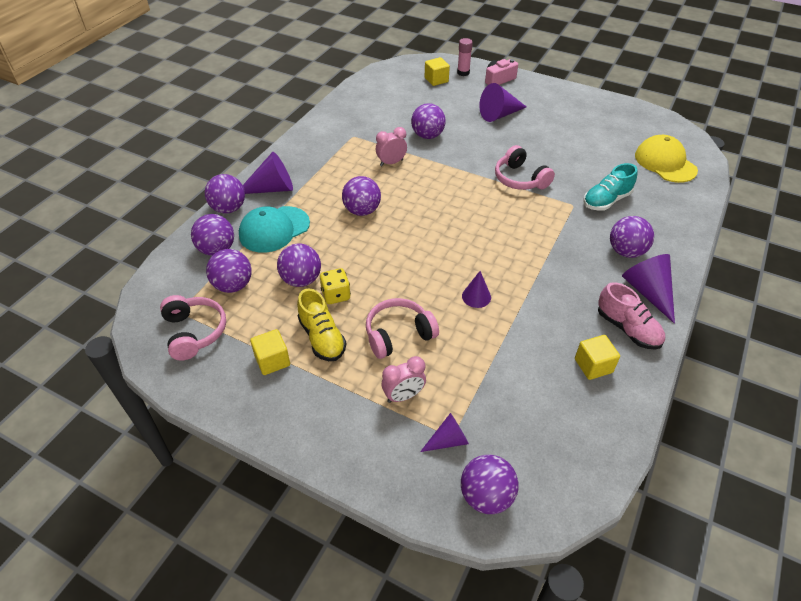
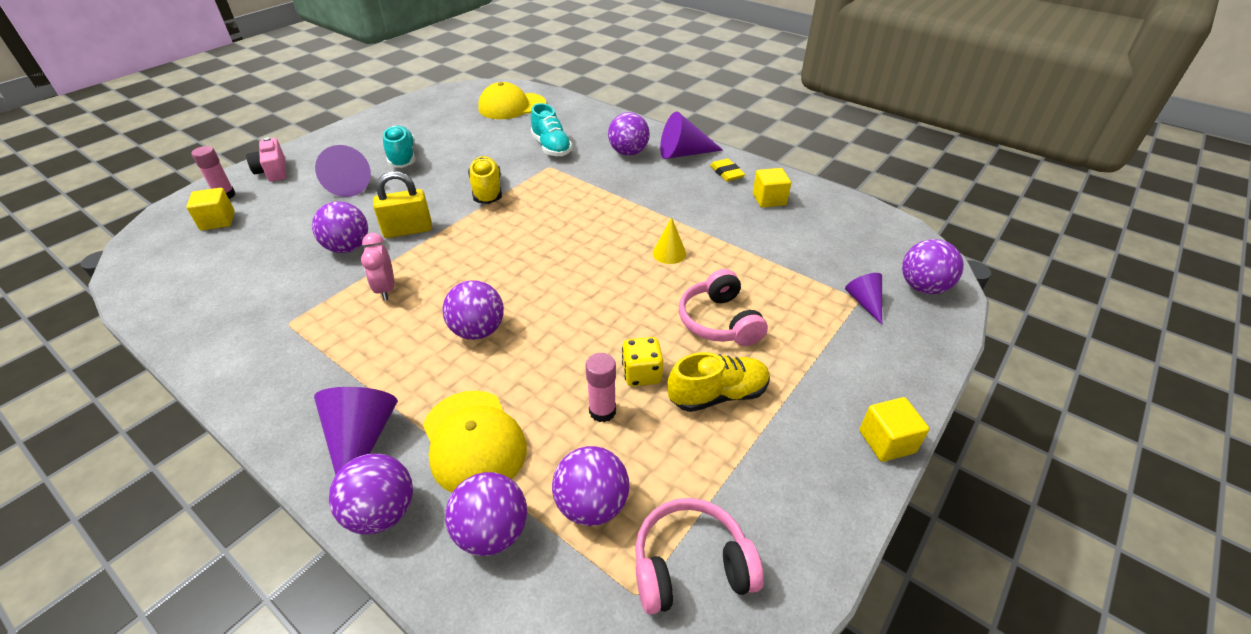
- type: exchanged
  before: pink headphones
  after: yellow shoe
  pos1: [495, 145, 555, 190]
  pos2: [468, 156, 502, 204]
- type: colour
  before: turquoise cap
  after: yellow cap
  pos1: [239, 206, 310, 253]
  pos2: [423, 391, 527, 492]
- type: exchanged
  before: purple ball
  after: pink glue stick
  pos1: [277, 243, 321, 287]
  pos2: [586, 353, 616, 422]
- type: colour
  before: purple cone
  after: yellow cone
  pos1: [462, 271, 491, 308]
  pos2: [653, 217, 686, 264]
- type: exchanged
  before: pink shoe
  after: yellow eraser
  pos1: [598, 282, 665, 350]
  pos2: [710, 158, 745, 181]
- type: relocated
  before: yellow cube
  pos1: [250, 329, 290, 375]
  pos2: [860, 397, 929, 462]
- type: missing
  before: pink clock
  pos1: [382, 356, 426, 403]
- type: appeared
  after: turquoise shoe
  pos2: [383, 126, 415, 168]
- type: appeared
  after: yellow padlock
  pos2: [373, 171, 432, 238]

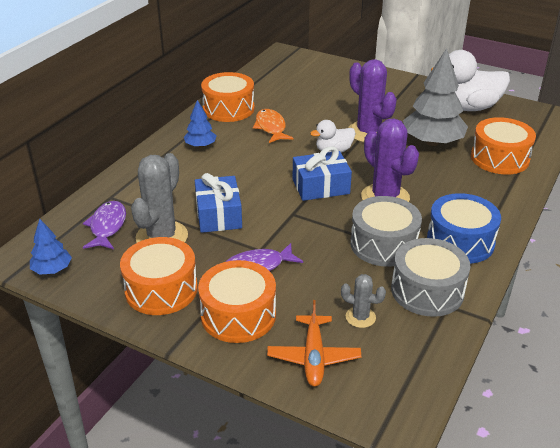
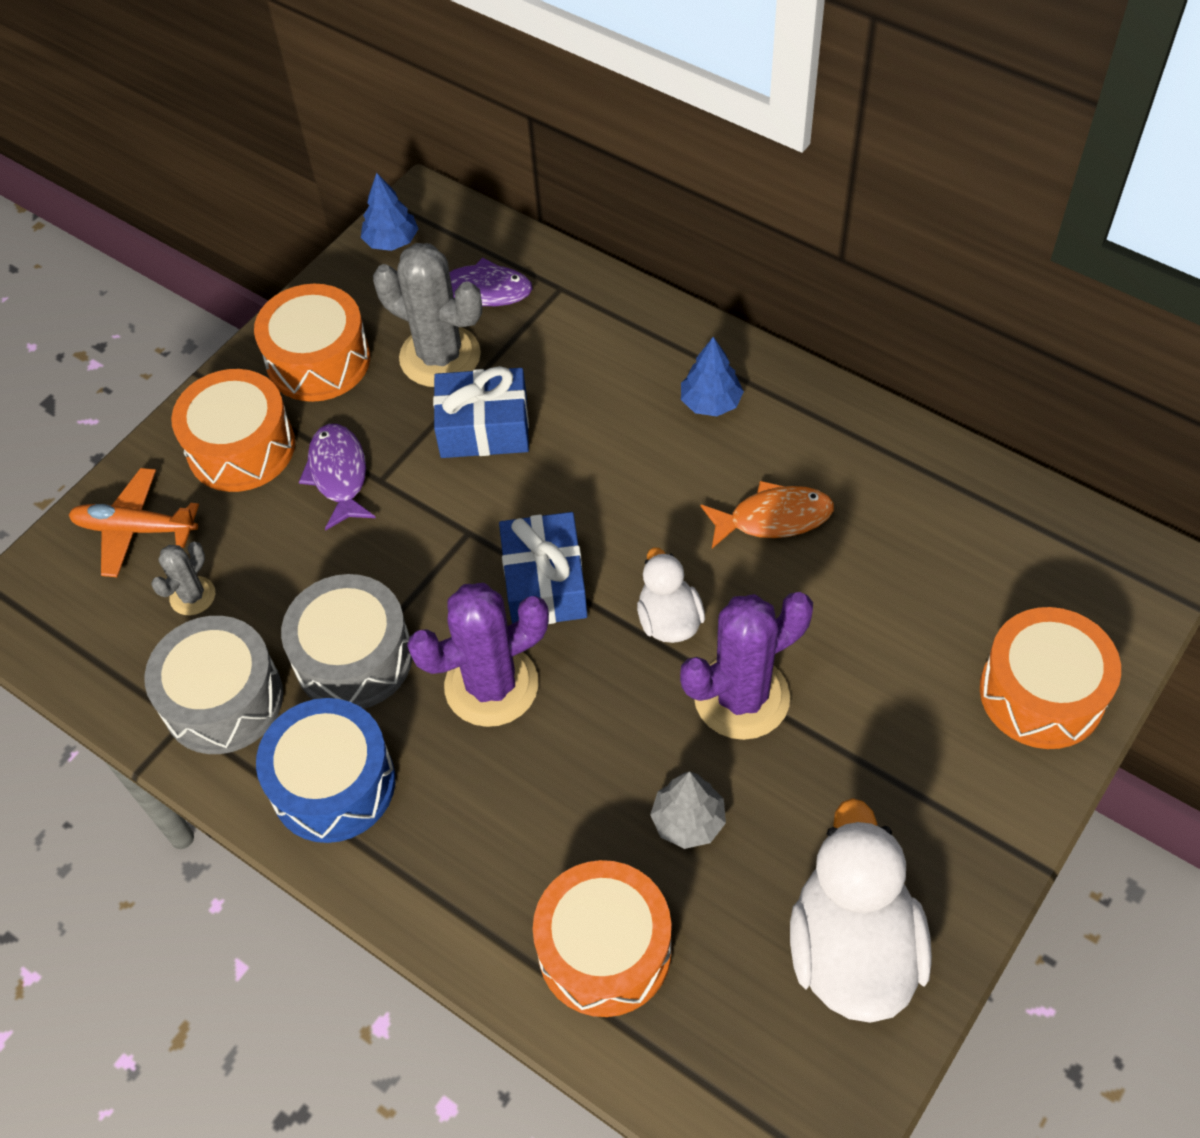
- type: size
  before: grey tree
  pos1: [403, 48, 468, 146]
  pos2: [650, 771, 726, 849]
  scale: 0.51
- type: relocated
  before: orange drum
  pos1: [201, 72, 255, 122]
  pos2: [980, 607, 1121, 749]

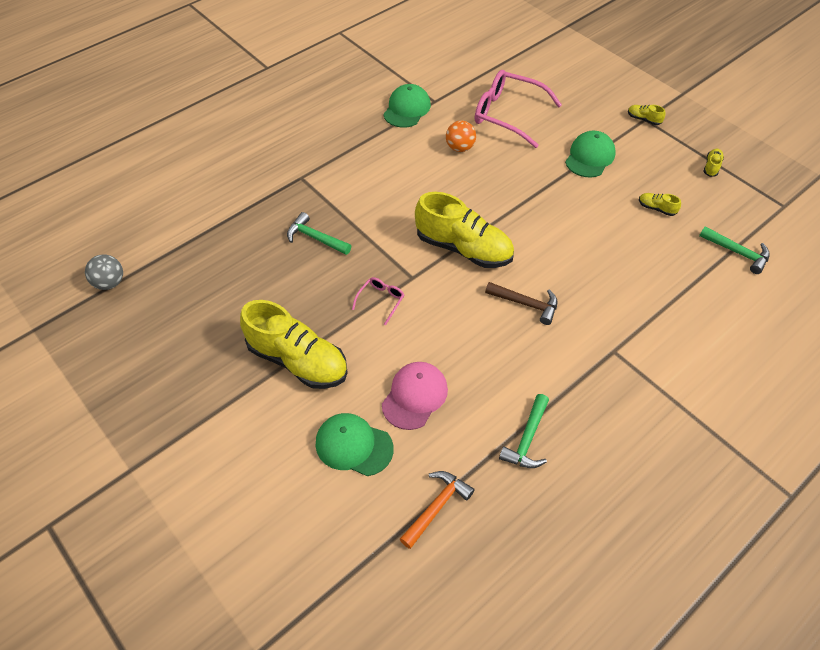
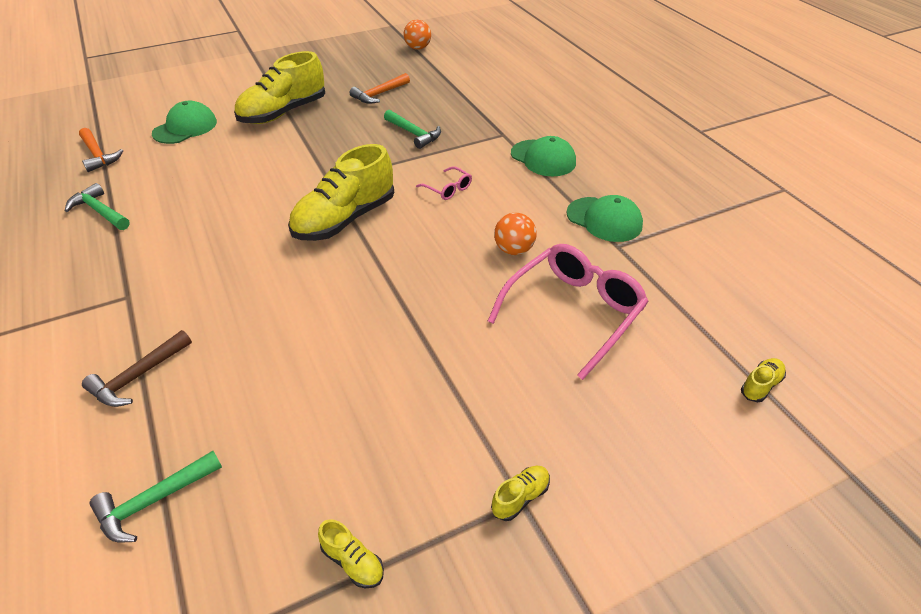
- type: relocated
  before: green cap
  pos1: [565, 131, 616, 178]
  pos2: [511, 136, 576, 176]
- type: relocated
  before: yellow shoe
  pos1: [639, 193, 681, 216]
  pos2: [741, 358, 786, 402]
- type: spun
  before: green hammer
  pos1: [287, 212, 351, 255]
  pos2: [384, 110, 441, 149]
  turn: 90
- type: colour
  before: grey ball
  after: orange ball
  pos1: [85, 254, 123, 290]
  pos2: [404, 20, 431, 50]
- type: relocated
  before: pink glasses
  pos1: [352, 277, 404, 325]
  pos2: [416, 167, 472, 200]
- type: relocated
  before: brown hammer
  pos1: [485, 282, 558, 325]
  pos2: [82, 330, 192, 407]
- type: missing
  before: pink cap
  pos1: [382, 362, 448, 430]
- type: appeared
  after: orange hammer
  pos2: [349, 73, 410, 104]

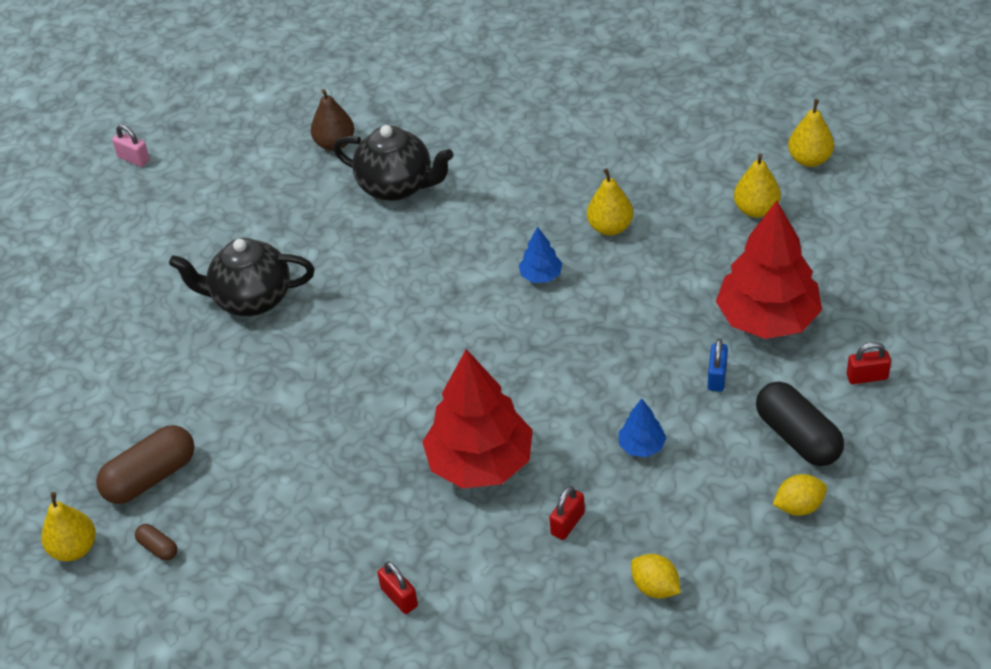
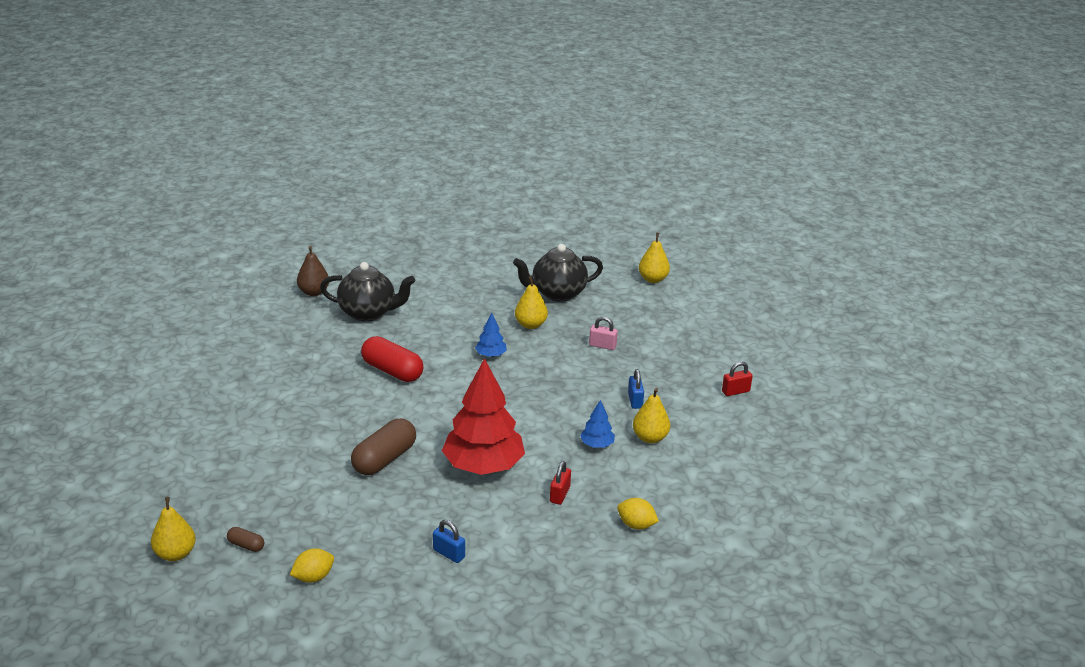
- type: relocated
  before: pink padlock
  pos1: [112, 125, 150, 167]
  pos2: [589, 316, 618, 350]
- type: relocated
  before: yellow pear
  pos1: [734, 154, 781, 218]
  pos2: [633, 388, 670, 443]
- type: missing
  before: red tree
  pos1: [716, 201, 822, 339]
- type: relocated
  before: black teapot
  pos1: [169, 238, 314, 316]
  pos2: [513, 244, 603, 302]
- type: missing
  before: black capsule
  pos1: [756, 381, 844, 466]
- type: relocated
  before: brown capsule
  pos1: [96, 425, 194, 504]
  pos2: [351, 419, 416, 475]
- type: relocated
  before: yellow lemon
  pos1: [773, 474, 827, 516]
  pos2: [290, 548, 334, 583]
- type: colour
  before: red padlock
  after: blue padlock
  pos1: [377, 561, 418, 614]
  pos2: [433, 520, 465, 563]
- type: appeared
  after: red capsule
  pos2: [361, 336, 424, 382]

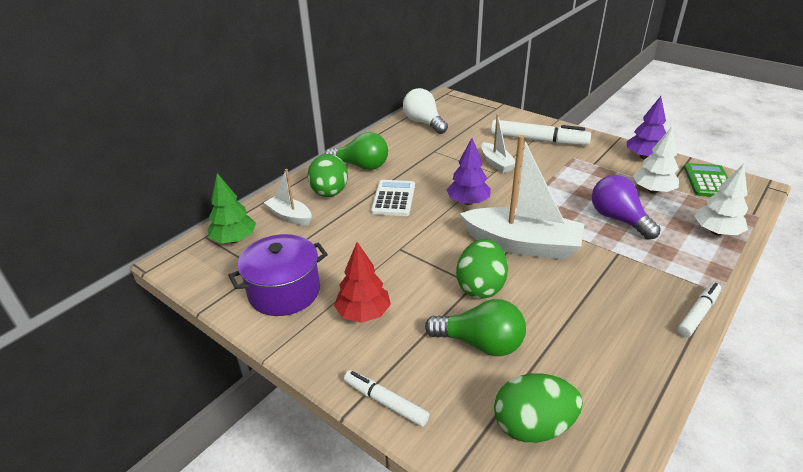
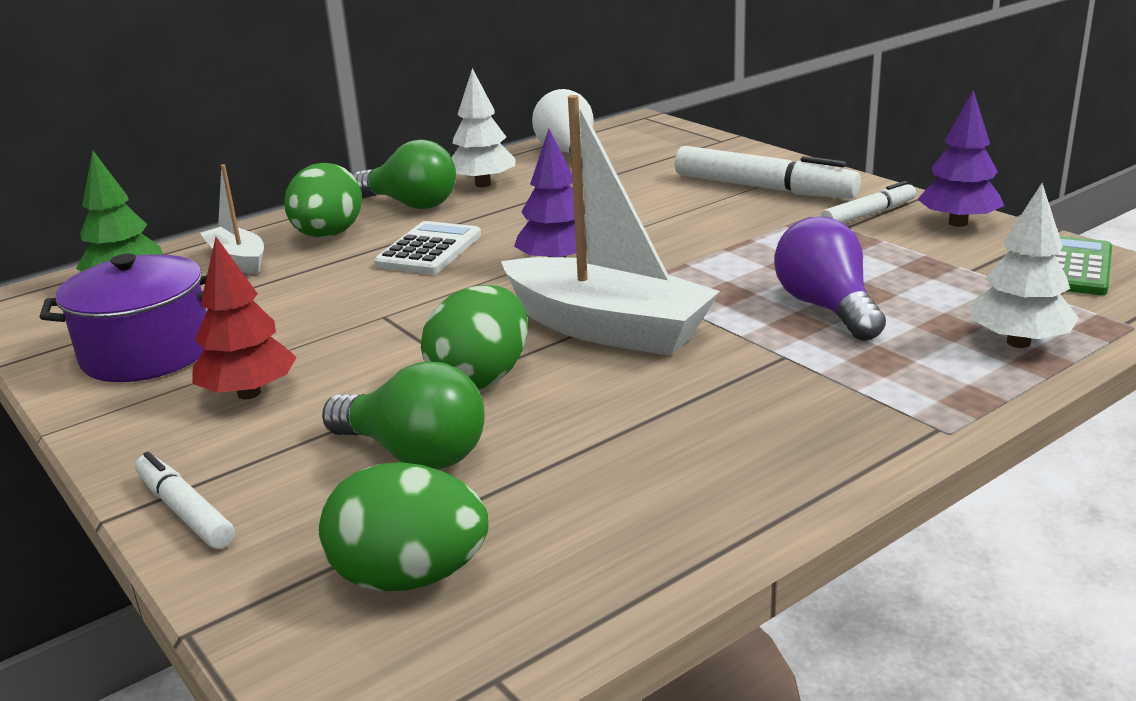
- type: missing
  before: white boat
  pos1: [481, 114, 515, 173]
- type: relocated
  before: white tree
  pos1: [633, 127, 679, 194]
  pos2: [451, 68, 515, 187]
- type: relocated
  before: white marker
  pos1: [677, 283, 721, 337]
  pos2: [821, 181, 916, 223]

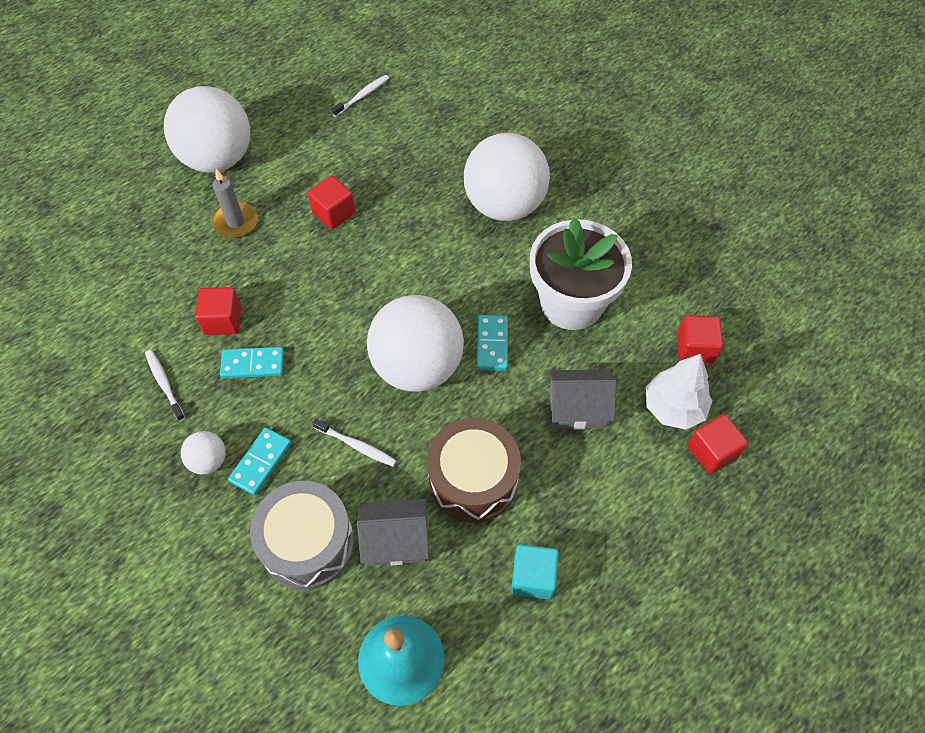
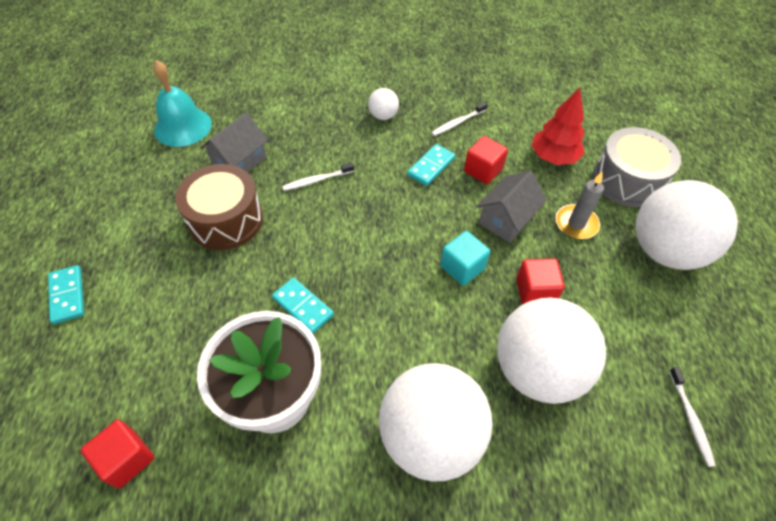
- type: relocated
  before: white ball
  pos1: [367, 295, 464, 392]
  pos2: [497, 297, 606, 404]
- type: spun
  before: white toothbrush
  pos1: [145, 350, 185, 421]
  pos2: [431, 102, 487, 136]
  turn: 135
- type: missing
  before: white tree
  pos1: [646, 354, 712, 430]
- type: relocated
  before: grey house
  pos1: [548, 369, 617, 430]
  pos2: [477, 171, 546, 243]
- type: missing
  before: red cube
  pos1: [687, 414, 748, 474]
- type: relocated
  before: turquoise domino
  pos1: [228, 427, 292, 495]
  pos2: [48, 265, 84, 324]
- type: relocated
  before: grey drum
  pos1: [250, 481, 354, 590]
  pos2: [593, 127, 681, 207]
- type: relocated
  before: turquoise cube
  pos1: [511, 544, 559, 599]
  pos2: [440, 231, 490, 286]
- type: appeared
  after: red tree
  pos2: [532, 88, 585, 165]

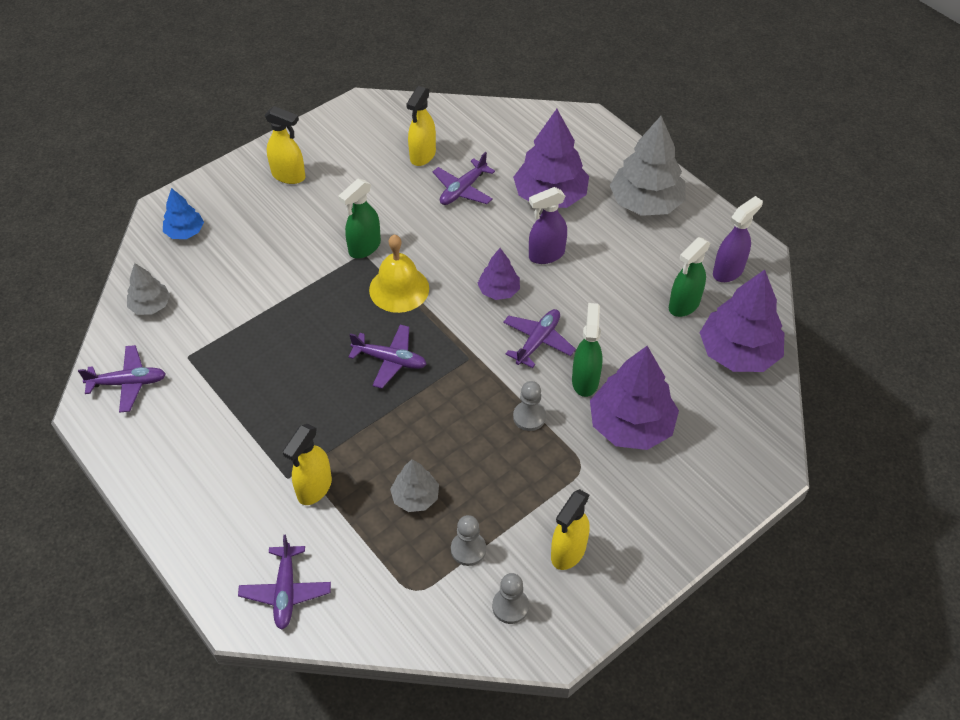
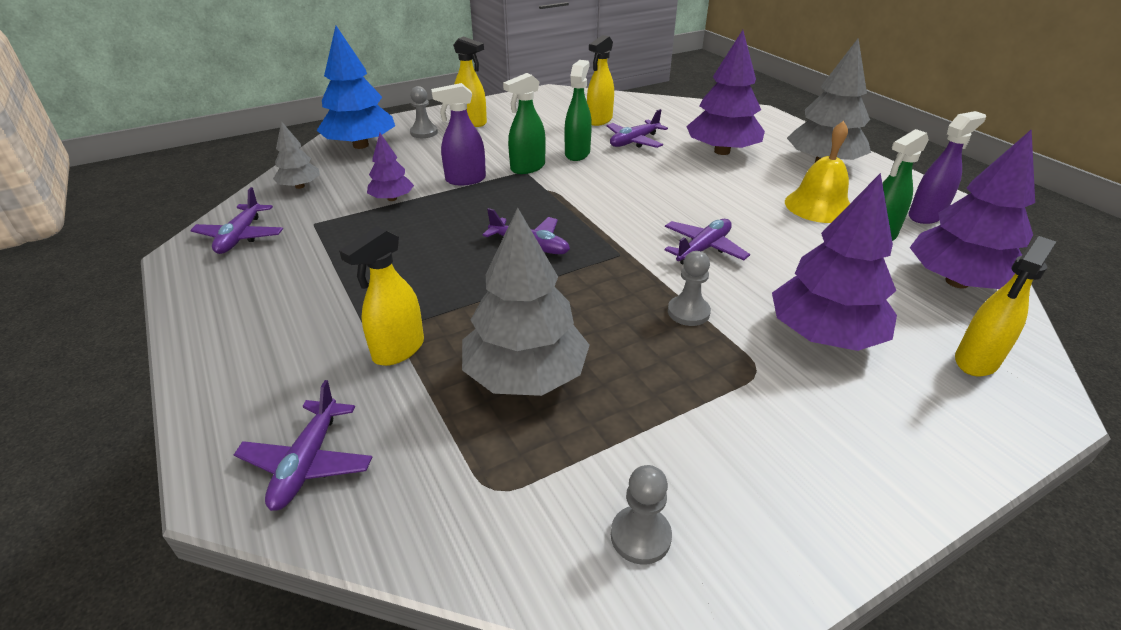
- type: relocated
  before: purple spray bottle
  pos1: [529, 187, 567, 264]
  pos2: [431, 83, 486, 185]
- type: size
  before: blue tree
  pos1: [163, 188, 204, 239]
  pos2: [317, 26, 395, 149]
  scale: 1.88
- type: relocated
  before: yellow bell
  pos1: [369, 235, 429, 313]
  pos2: [785, 121, 850, 223]
- type: relocated
  before: purple tree
  pos1: [477, 248, 520, 300]
  pos2: [367, 133, 414, 201]
- type: relocated
  before: green spray bottle
  pos1: [572, 303, 603, 397]
  pos2: [564, 60, 592, 161]
- type: spun
  before: purple plane
  pos1: [78, 345, 166, 413]
  pos2: [190, 187, 283, 254]
  turn: 90
- type: size
  before: grey tree
  pos1: [390, 459, 439, 512]
  pos2: [462, 208, 589, 396]
  scale: 1.88
- type: relocated
  before: yellow spray bottle
  pos1: [551, 489, 590, 570]
  pos2: [955, 236, 1056, 376]
- type: relocated
  before: grey pawn
  pos1: [451, 515, 486, 566]
  pos2: [410, 86, 438, 138]

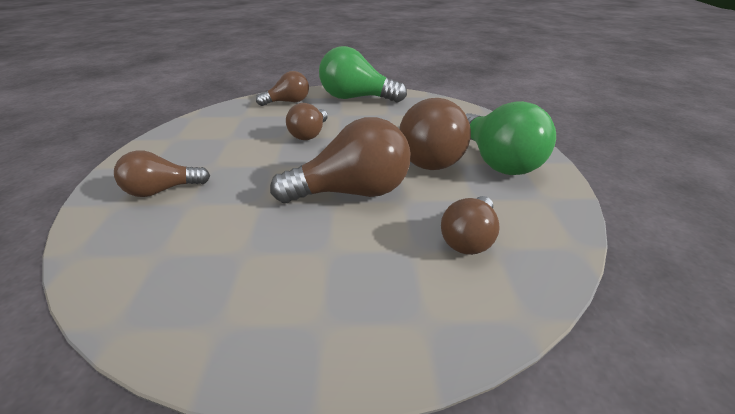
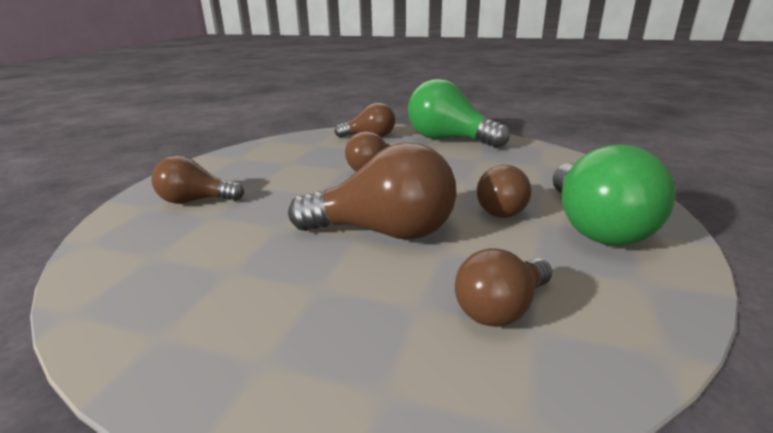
- type: size
  before: brown light bulb
  pos1: [399, 98, 471, 170]
  pos2: [477, 165, 531, 218]
  scale: 0.6

